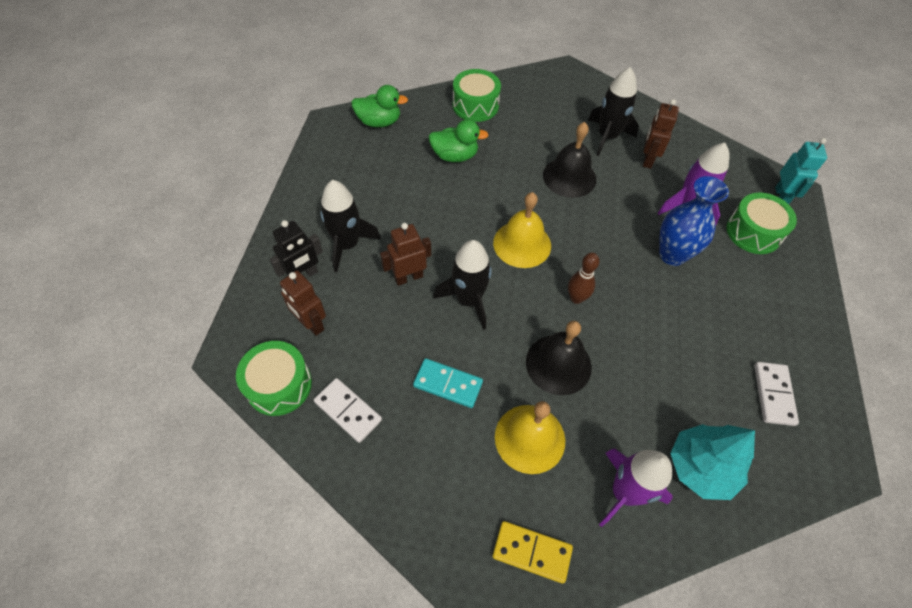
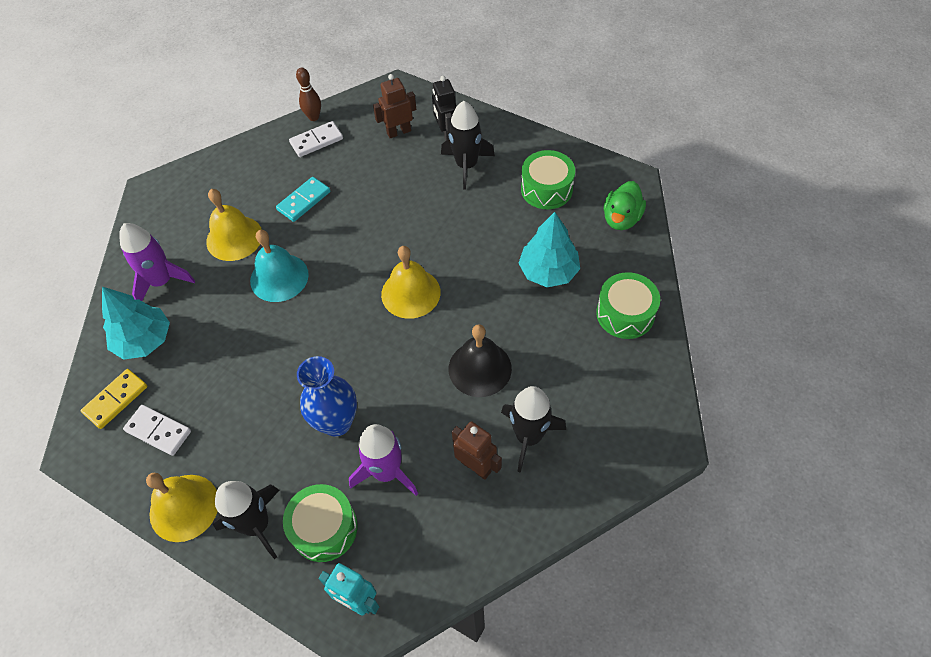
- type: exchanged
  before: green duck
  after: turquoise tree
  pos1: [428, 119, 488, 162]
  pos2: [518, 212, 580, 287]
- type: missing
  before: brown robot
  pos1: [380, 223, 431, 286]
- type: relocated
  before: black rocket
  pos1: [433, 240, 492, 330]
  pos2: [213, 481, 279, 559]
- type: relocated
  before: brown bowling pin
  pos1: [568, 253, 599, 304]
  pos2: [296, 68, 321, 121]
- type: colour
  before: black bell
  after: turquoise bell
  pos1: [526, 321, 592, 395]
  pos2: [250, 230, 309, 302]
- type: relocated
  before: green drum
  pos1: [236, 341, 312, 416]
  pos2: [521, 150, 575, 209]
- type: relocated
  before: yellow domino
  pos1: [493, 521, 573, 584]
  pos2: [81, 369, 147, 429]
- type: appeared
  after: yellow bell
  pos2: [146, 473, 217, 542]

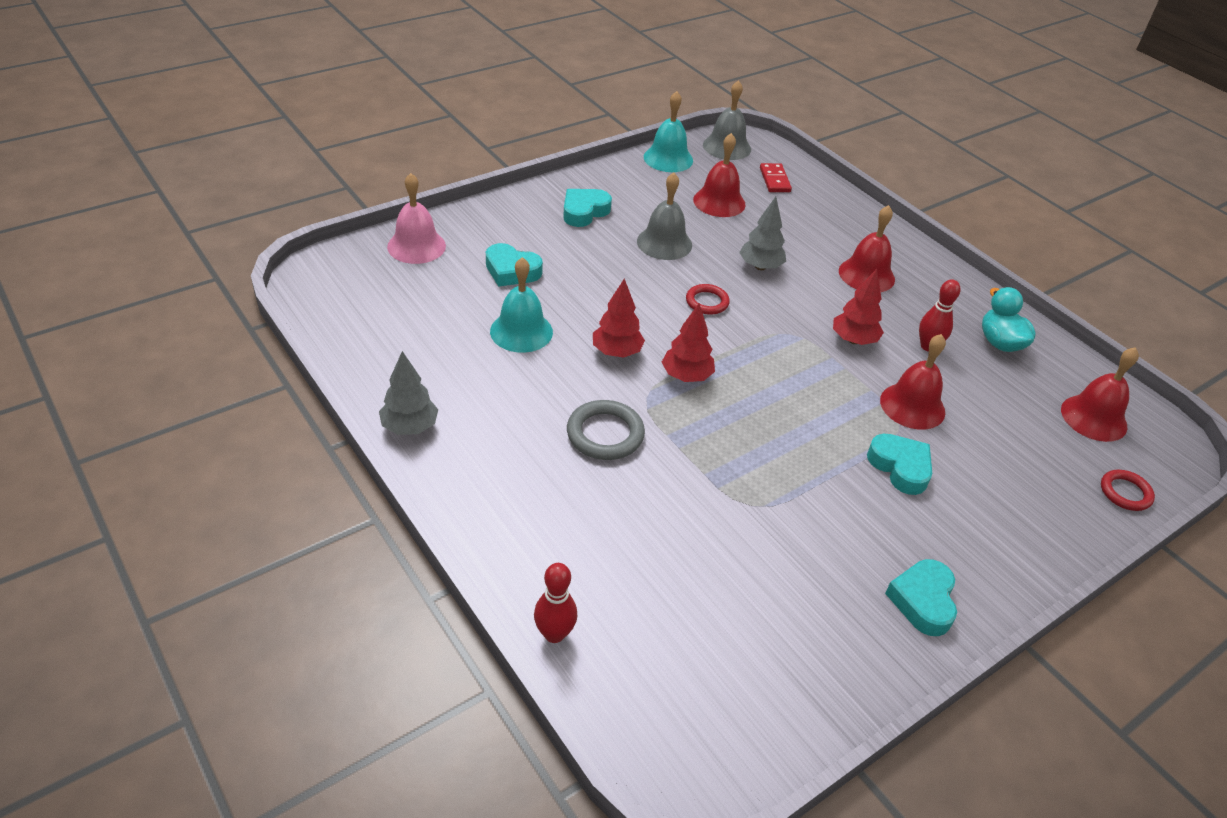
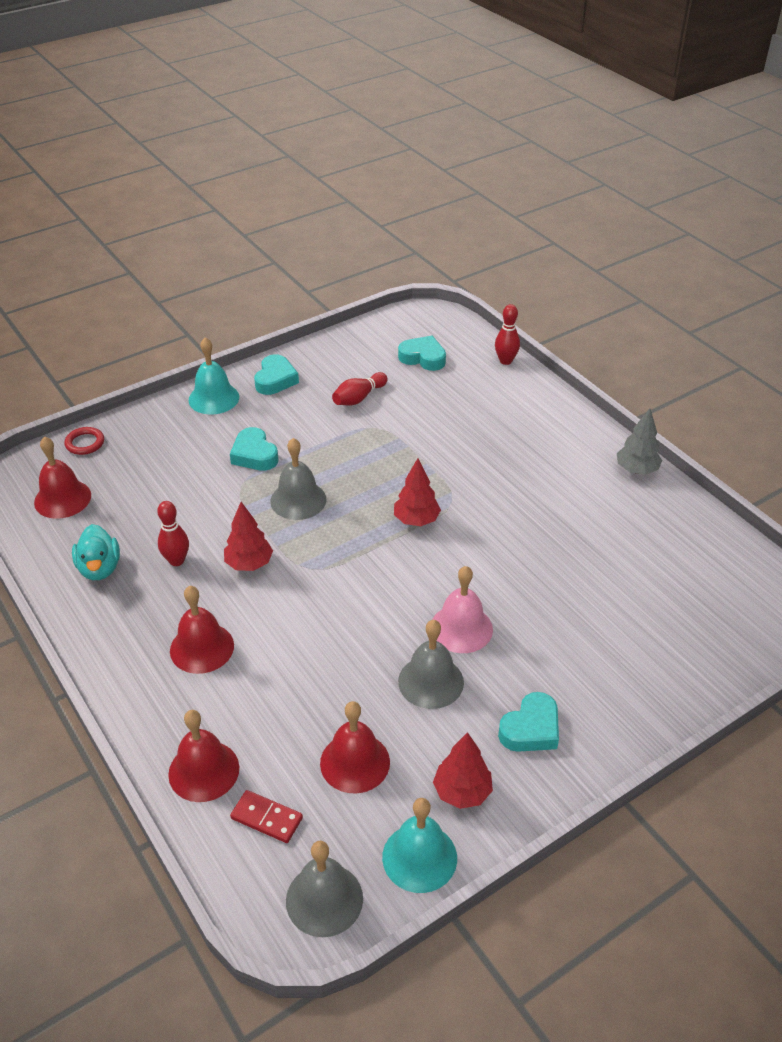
- type: spun
  before: red domino
  pos1: [760, 163, 792, 192]
  pos2: [230, 790, 303, 843]
  turn: -60
- type: relocated
  before: pink bell
  pos1: [387, 173, 446, 264]
  pos2: [432, 566, 493, 653]
- type: missing
  before: grey tree
  pos1: [739, 197, 786, 270]
- type: relocated
  before: turquoise heart
  pos1: [486, 243, 543, 287]
  pos2: [398, 336, 446, 371]
- type: relocated
  before: turquoise bell
  pos1: [490, 257, 553, 353]
  pos2: [189, 337, 239, 415]
- type: relocated
  before: red tree
  pos1: [593, 278, 645, 358]
  pos2: [433, 732, 493, 809]
- type: missing
  before: red ring
  pos1: [686, 284, 730, 315]
- type: relocated
  before: red bell
  pos1: [880, 334, 946, 430]
  pos2: [168, 710, 239, 802]
- type: missing
  before: grey ring
  pos1: [567, 400, 645, 460]
- type: appeared
  after: red bowling pin
  pos2: [332, 372, 388, 405]
- type: appeared
  after: grey bell
  pos2: [271, 438, 326, 520]

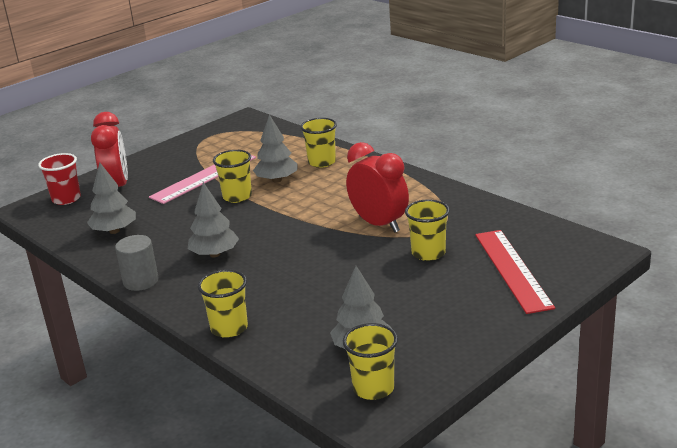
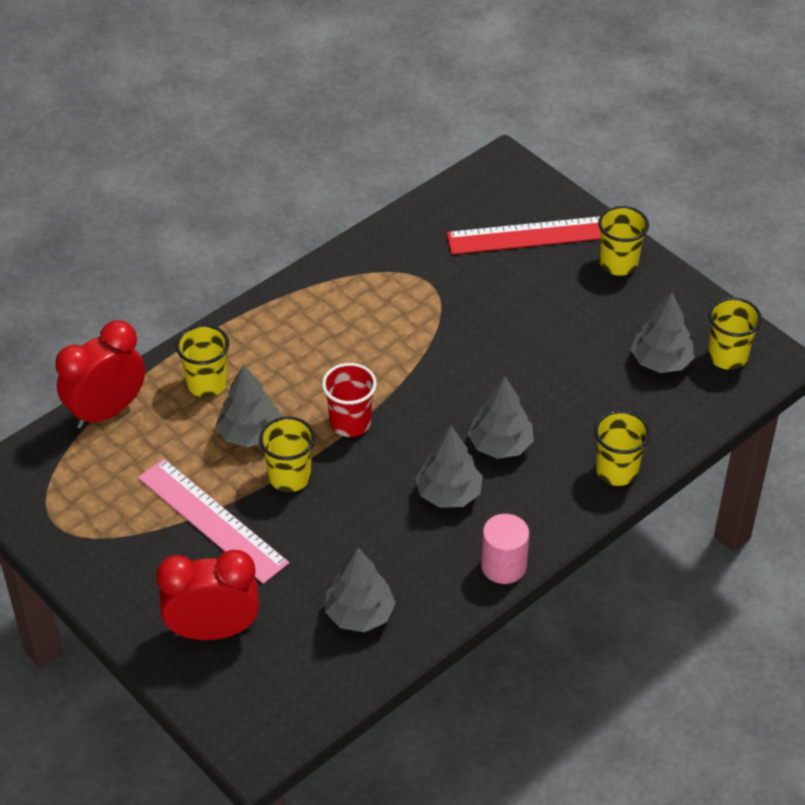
- type: relocated
  before: red clock
  pos1: [346, 142, 409, 233]
  pos2: [55, 320, 145, 429]
- type: relocated
  before: red cup
  pos1: [38, 153, 81, 205]
  pos2: [322, 363, 377, 437]
- type: relocated
  before: yellow cup
  pos1: [405, 199, 450, 261]
  pos2: [598, 206, 649, 276]
- type: colour
  before: grey cylinder
  after: pink cylinder
  pos1: [115, 235, 159, 291]
  pos2: [481, 514, 529, 584]
- type: appeared
  after: grey tree
  pos2: [468, 376, 534, 459]

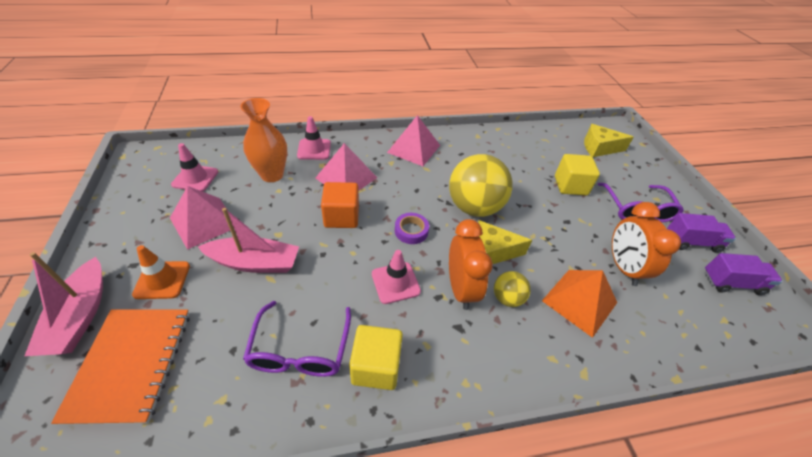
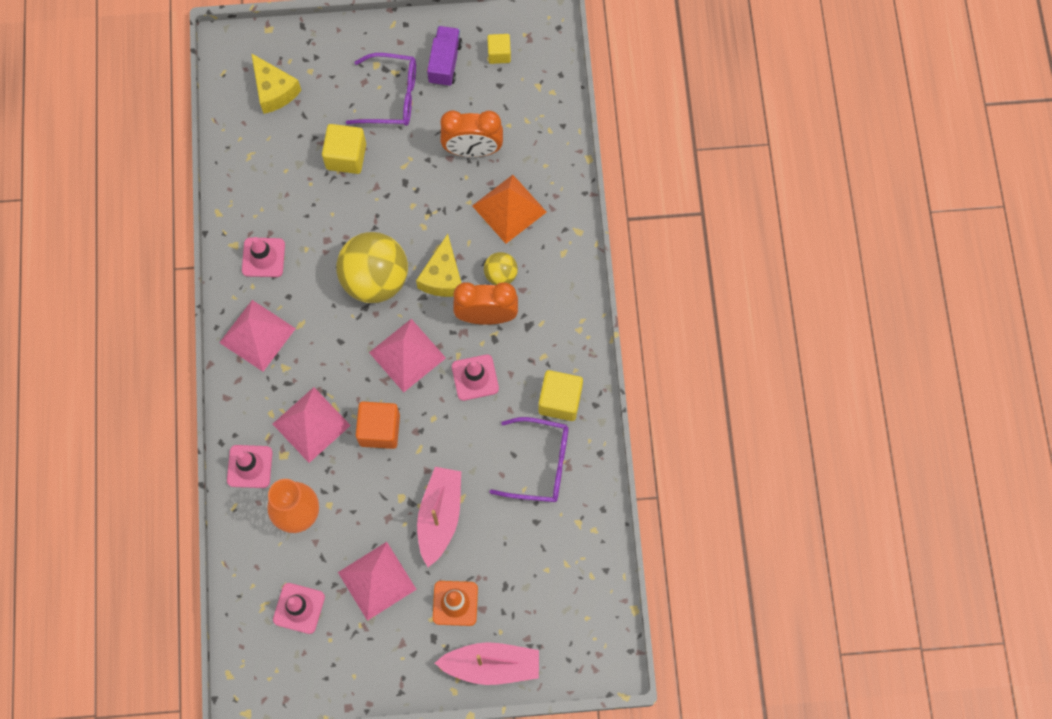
- type: spun
  before: yellow cheese
  pos1: [584, 124, 634, 157]
  pos2: [251, 53, 301, 114]
  turn: -45
- type: exchanged
  before: purple tape
  after: pink pyramid
  pos1: [395, 213, 429, 244]
  pos2: [369, 319, 446, 392]
- type: exchanged
  before: purple truck
  after: yellow cube
  pos1: [704, 253, 782, 295]
  pos2: [487, 34, 511, 64]
- type: missing
  before: orange notebook
  pos1: [51, 309, 190, 425]
- type: appeared
  after: pink traffic cone
  pos2: [242, 237, 285, 277]

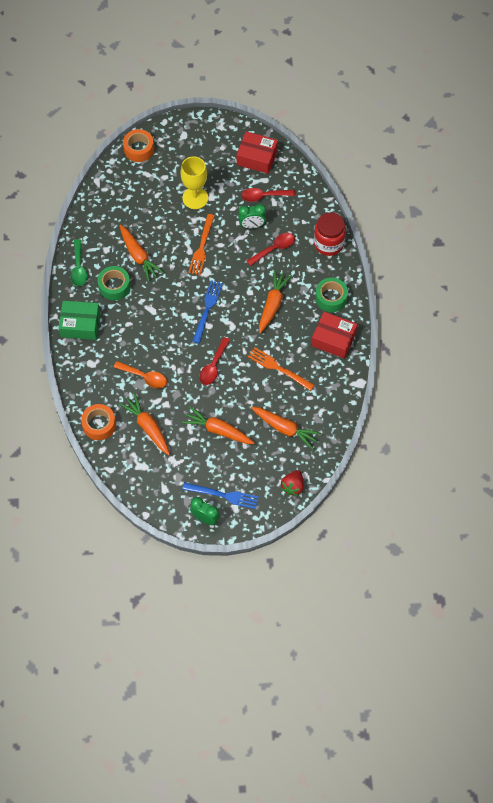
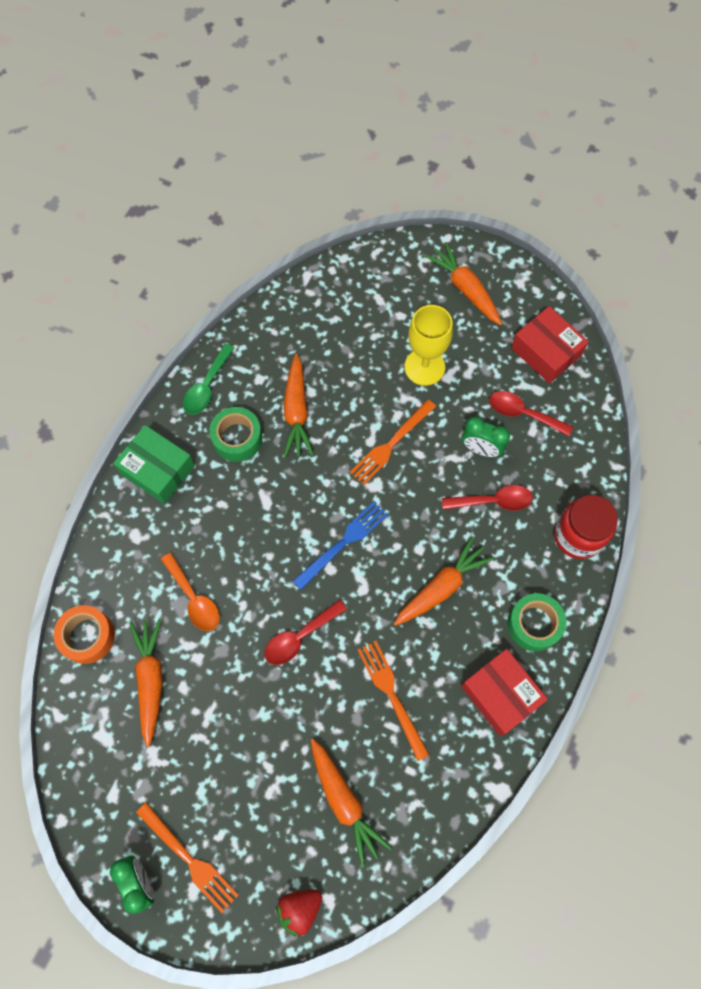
- type: missing
  before: orange tape
  pos1: [123, 129, 154, 162]
- type: relocated
  before: orange carrot
  pos1: [182, 406, 254, 444]
  pos2: [425, 242, 502, 325]
- type: colour
  before: blue fork
  after: orange fork
  pos1: [182, 482, 259, 509]
  pos2: [136, 802, 238, 913]

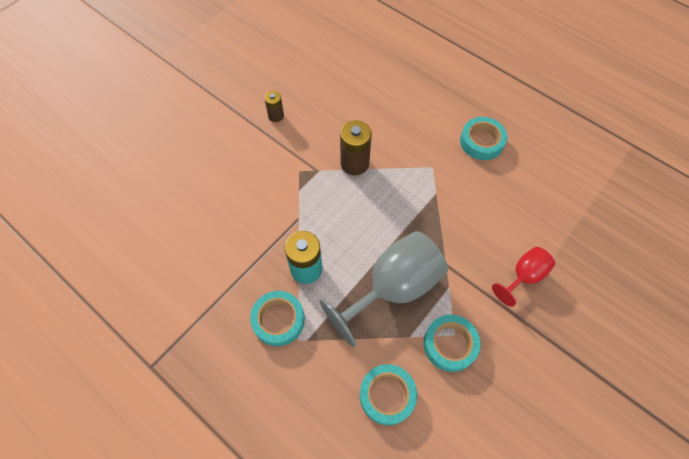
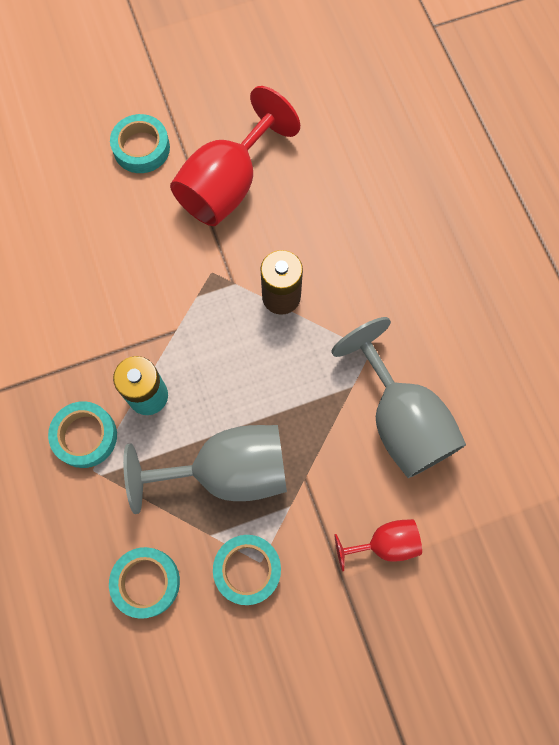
- type: exchanged
  before: brown battery
  after: red goblet
  pos1: [264, 91, 284, 122]
  pos2: [170, 86, 300, 226]
- type: relocated
  before: turquoise tape
  pos1: [460, 117, 508, 160]
  pos2: [110, 114, 170, 173]
- type: appeared
  after: grey goblet
  pos2: [331, 317, 466, 478]

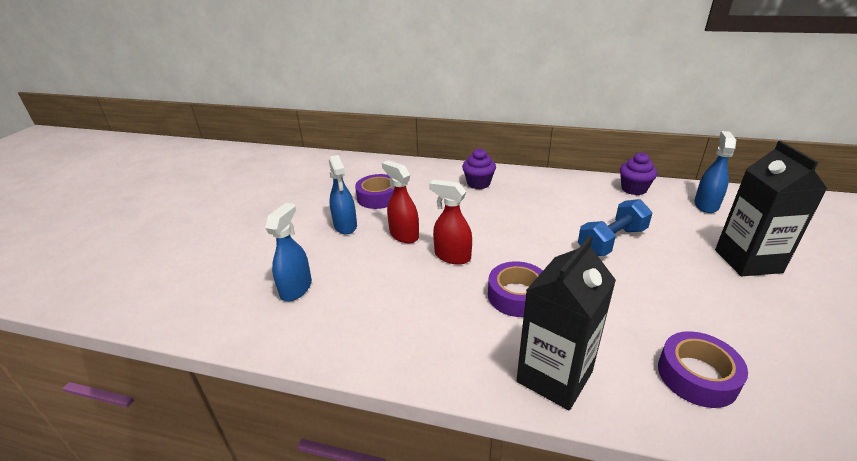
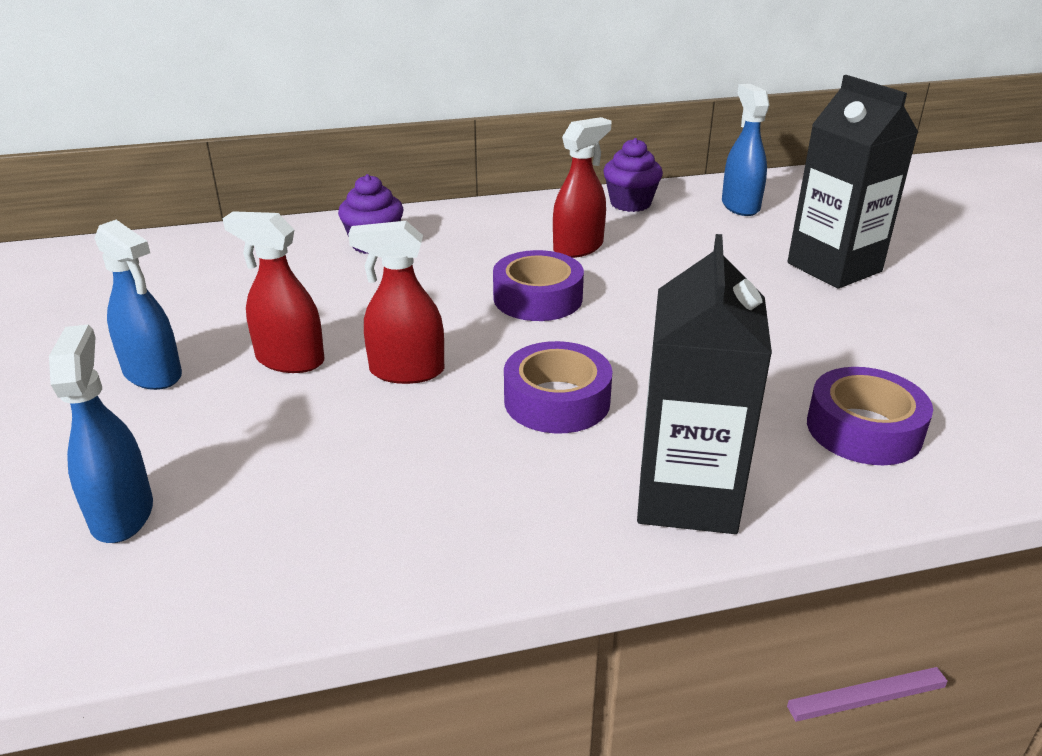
- type: relocated
  before: purple tape
  pos1: [355, 174, 394, 209]
  pos2: [493, 250, 584, 321]
- type: missing
  before: blue dumbbell
  pos1: [578, 199, 652, 256]
- type: appeared
  after: red spray bottle
  pos2: [553, 117, 611, 258]

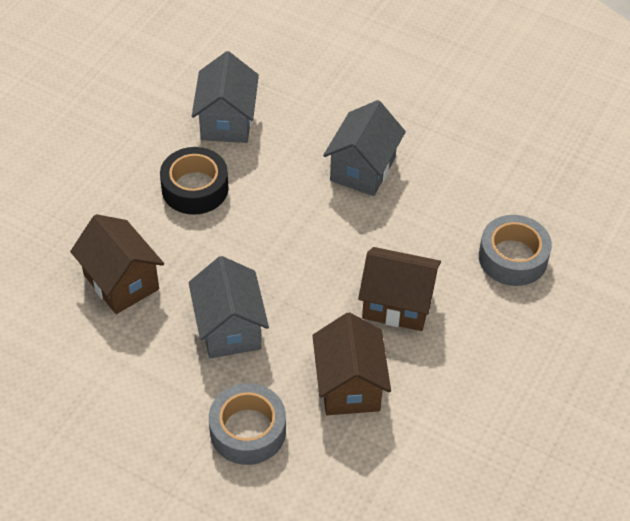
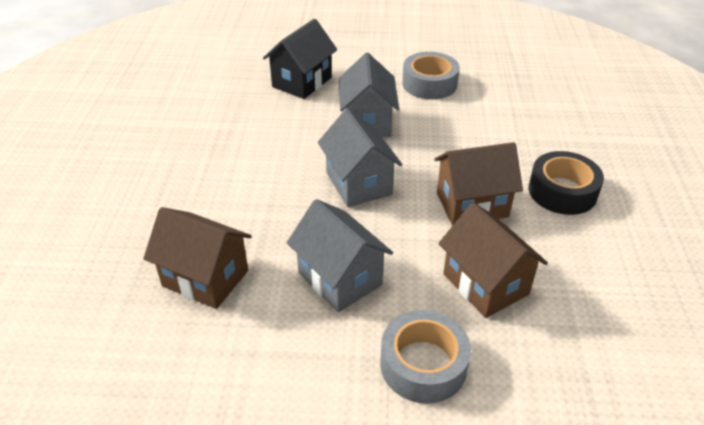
- type: relocated
  before: grey house
  pos1: [192, 51, 259, 143]
  pos2: [318, 109, 402, 207]
- type: relocated
  before: black tape
  pos1: [160, 147, 229, 215]
  pos2: [529, 151, 604, 215]
- type: relocated
  before: grey tape
  pos1: [479, 215, 552, 286]
  pos2: [402, 52, 460, 99]
- type: appeared
  after: black house
  pos2: [263, 19, 337, 99]

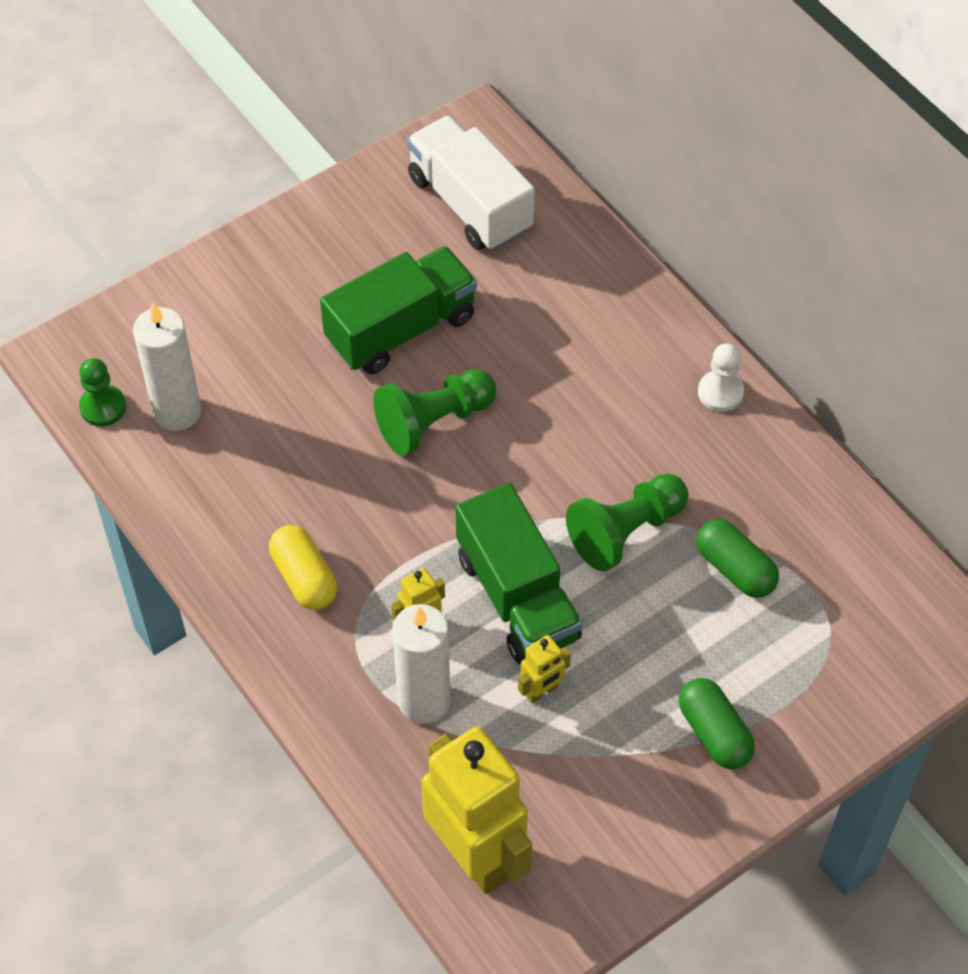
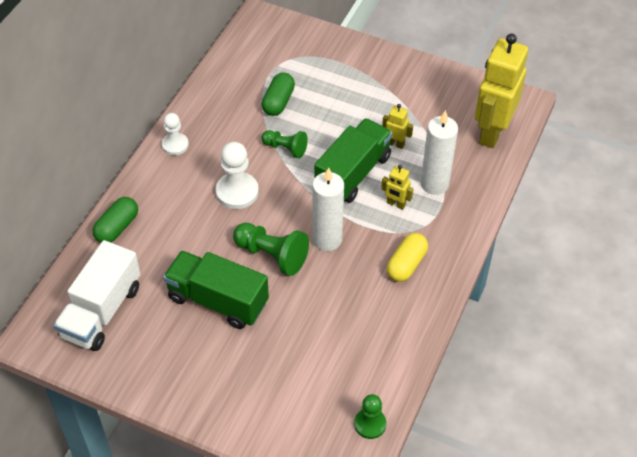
- type: relocated
  before: white candle
  pos1: [133, 303, 201, 431]
  pos2: [312, 167, 344, 251]
- type: size
  before: green pawn
  pos1: [566, 474, 689, 571]
  pos2: [262, 130, 308, 158]
  scale: 0.64
- type: relocated
  before: green capsule
  pos1: [679, 678, 755, 769]
  pos2: [93, 197, 138, 243]
- type: appeared
  after: white pawn
  pos2: [216, 142, 259, 209]

